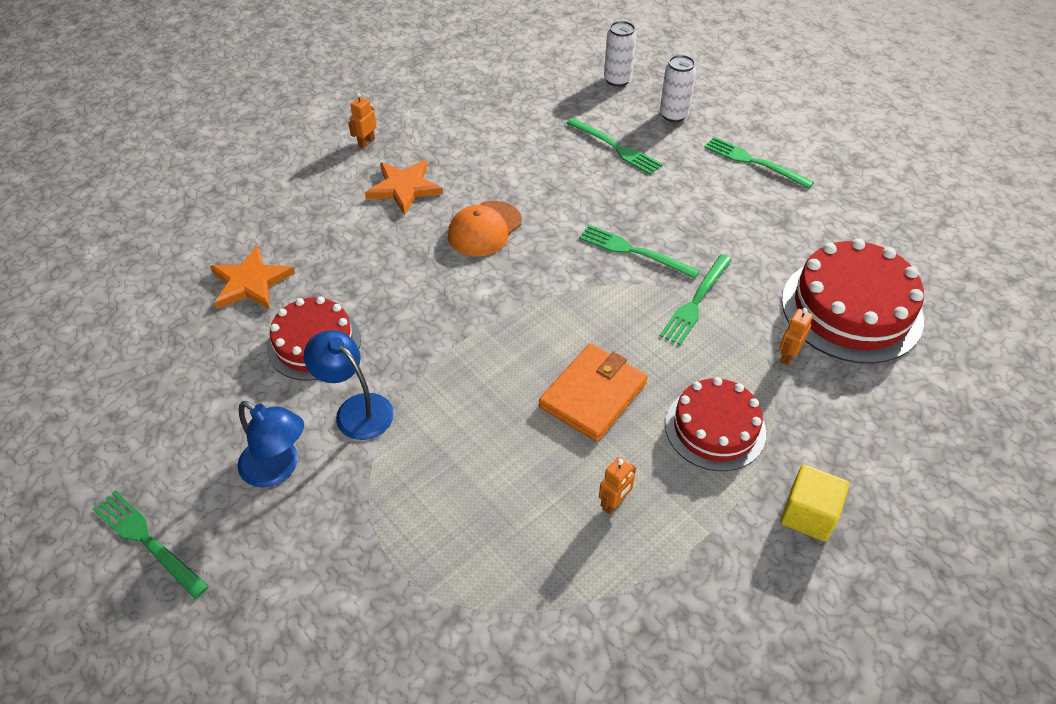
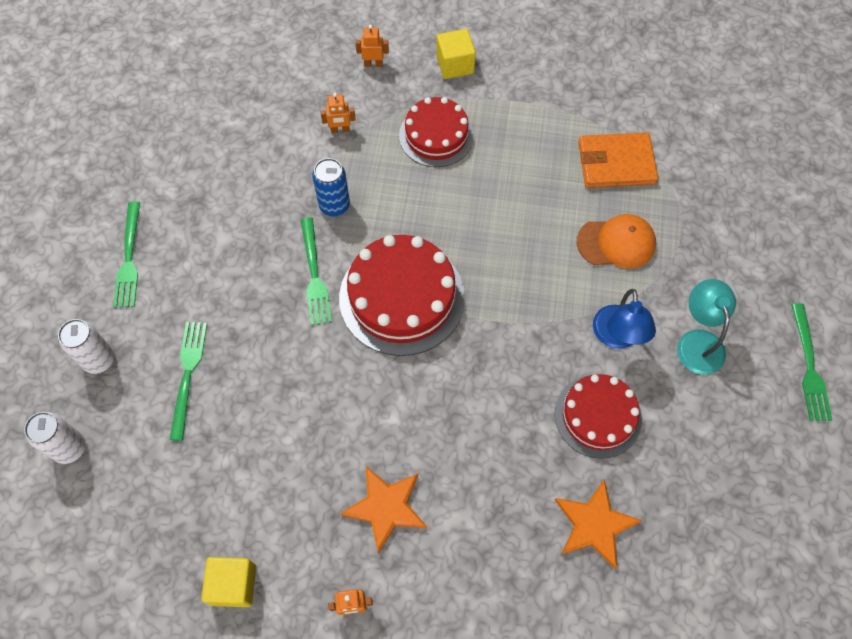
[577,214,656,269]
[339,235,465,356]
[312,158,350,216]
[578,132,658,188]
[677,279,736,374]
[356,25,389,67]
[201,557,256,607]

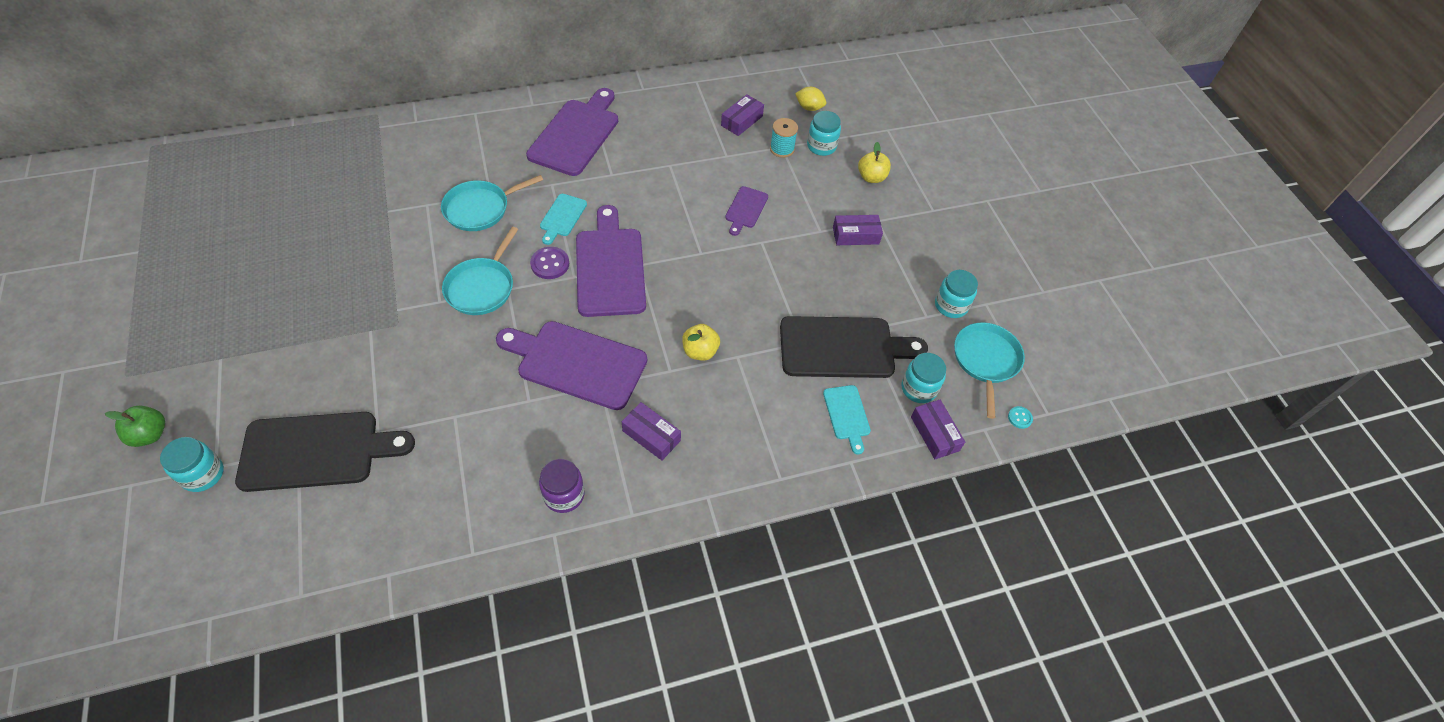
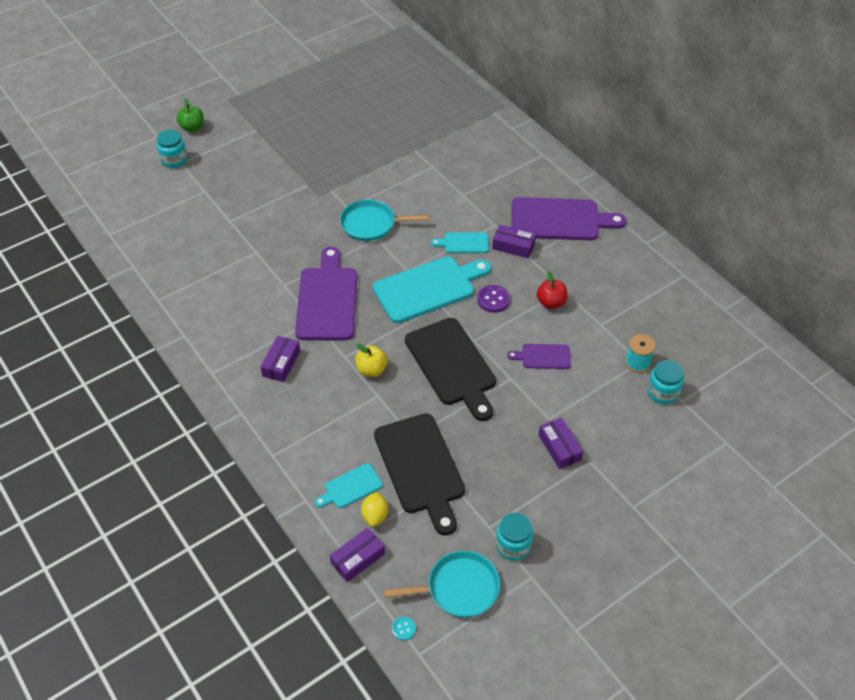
[361,492,388,527]
[492,225,536,258]
[858,142,891,183] (first image)
[441,175,543,231] (first image)
[372,257,491,323]
[477,285,510,313]
[901,353,946,403] (first image)
[405,318,496,421]
[539,459,585,513] (first image)
[537,271,568,309]

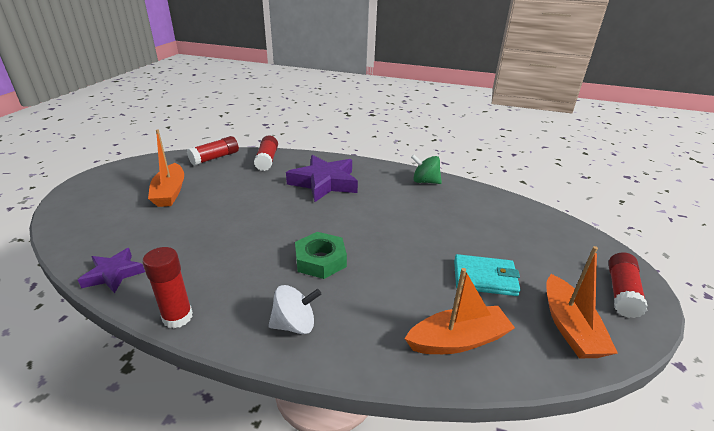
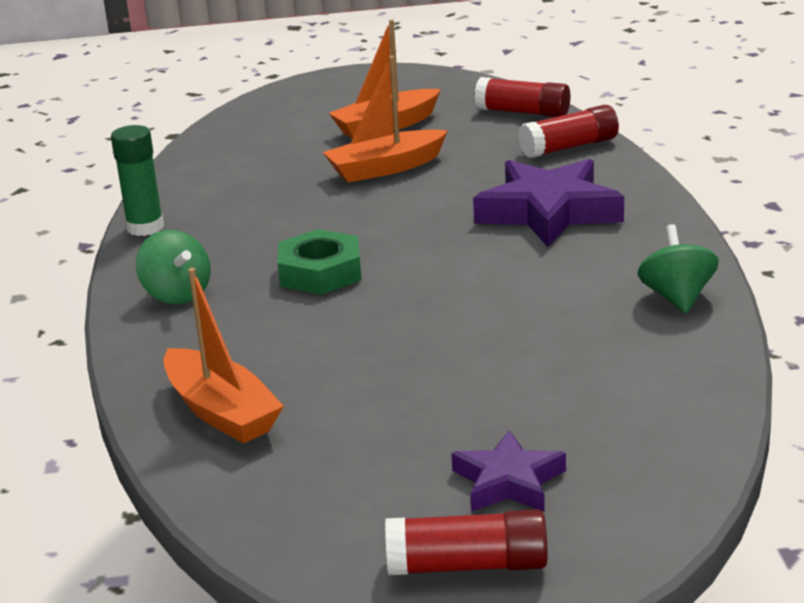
[323,56,448,182]
[111,125,164,236]
[451,430,566,512]
[454,254,521,296] (first image)
[136,230,211,304]

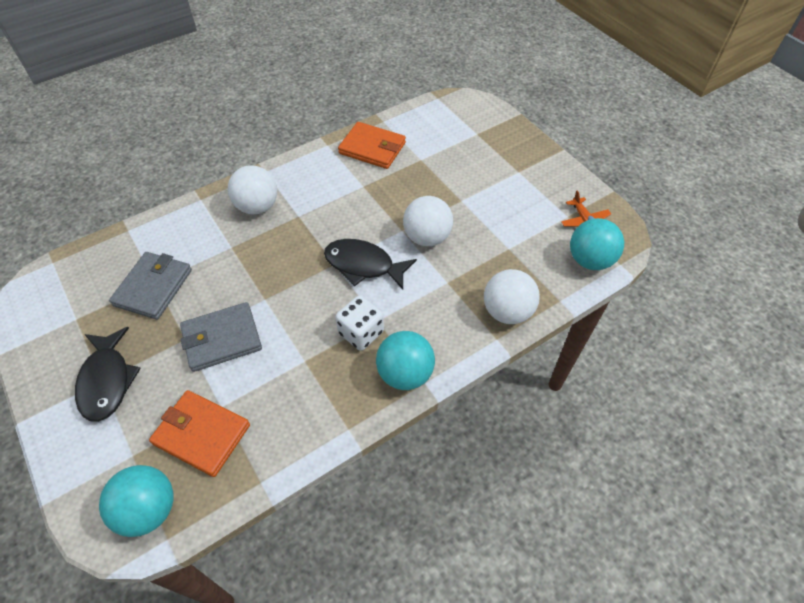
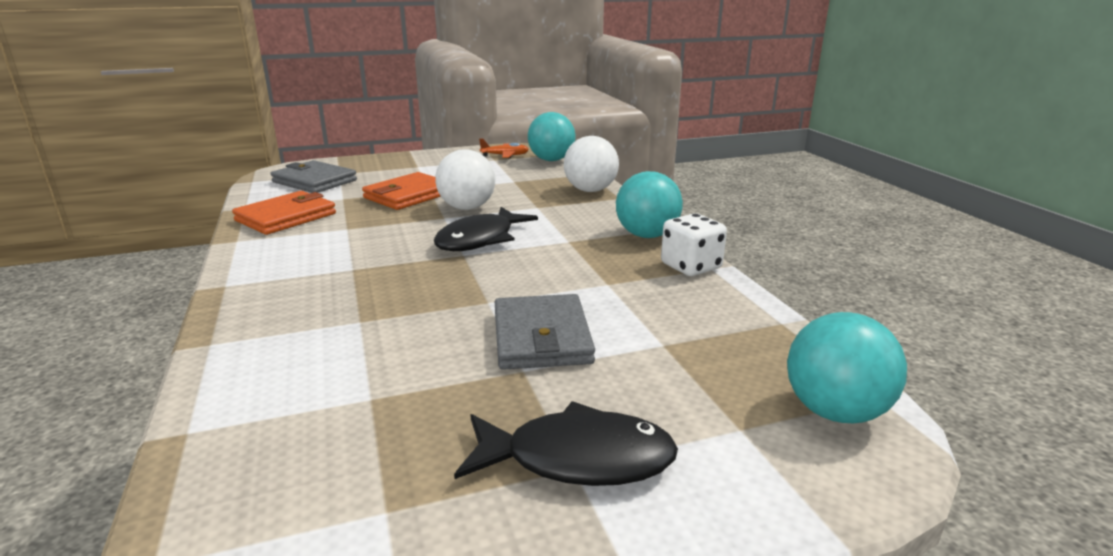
[228,165,277,214] (first image)
[271,160,357,193]
[661,213,727,276]
[362,172,441,210]

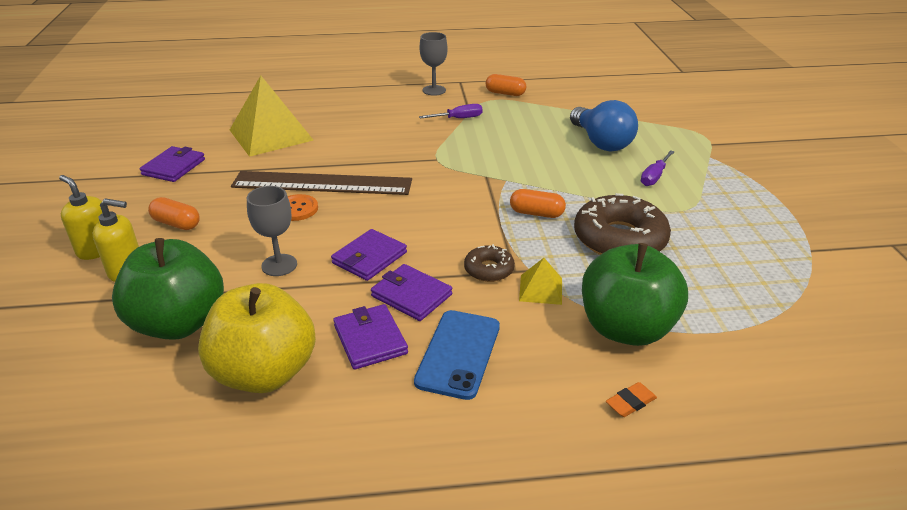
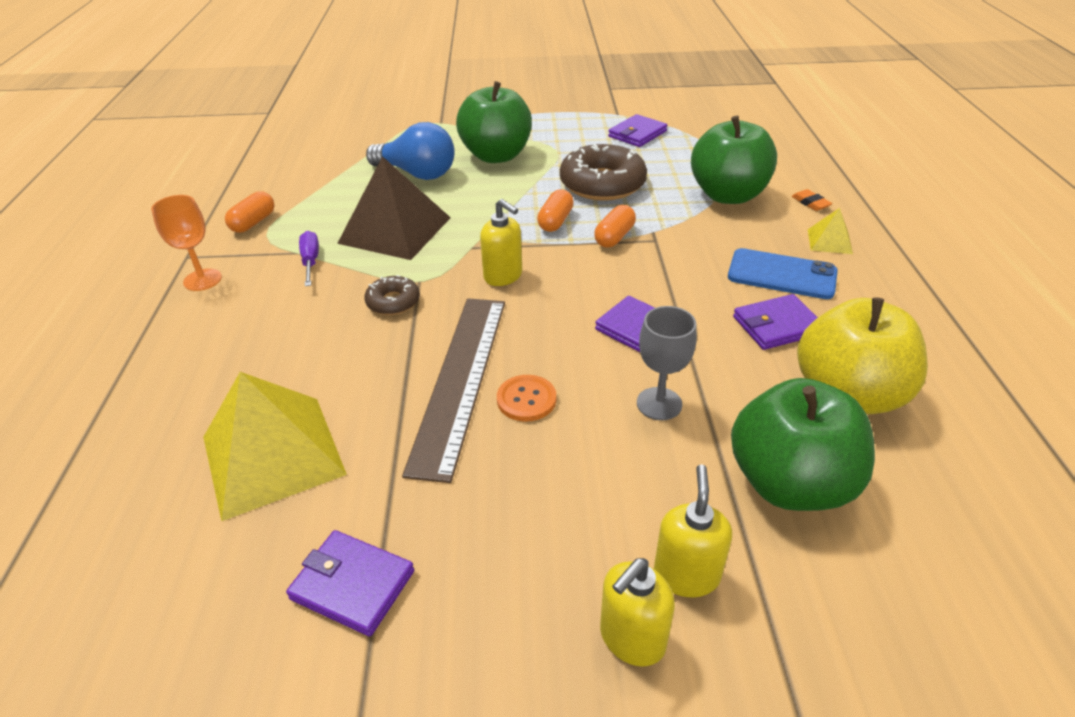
[151,195,222,291]
[366,122,455,180]
[456,81,532,163]
[594,205,636,248]
[364,275,420,315]
[808,208,853,254]
[608,114,668,147]
[337,156,451,260]
[480,199,522,286]

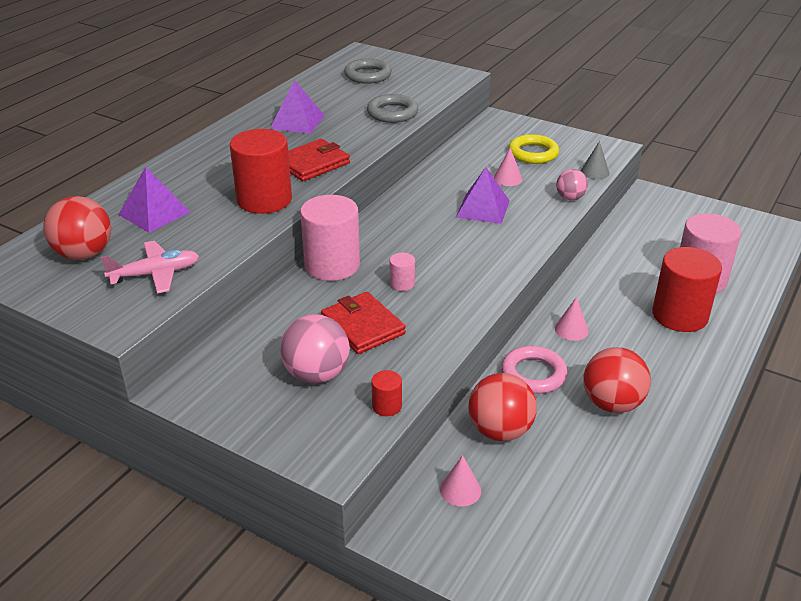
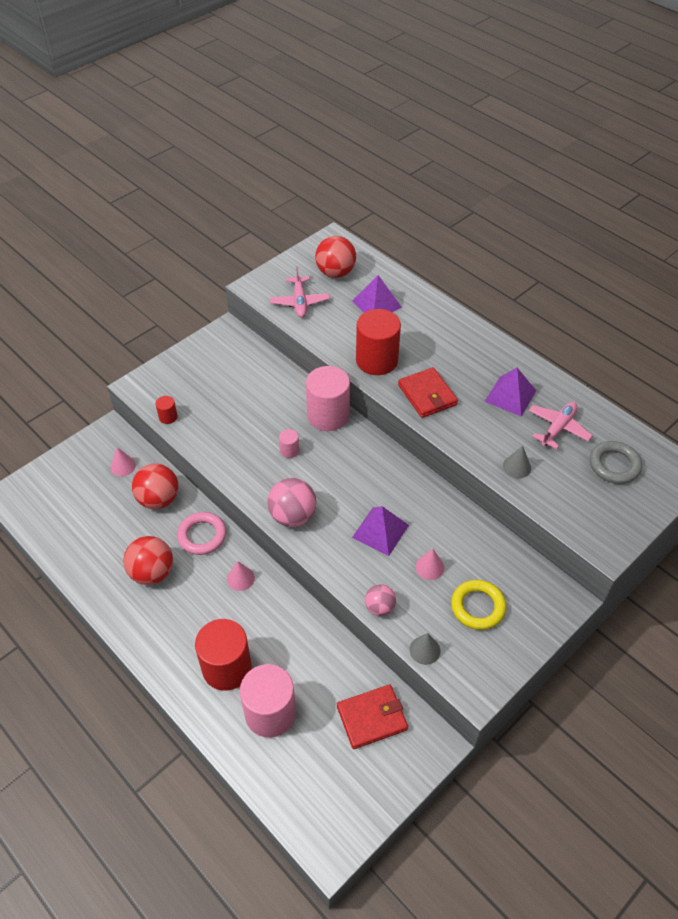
[503,446,531,478]
[337,684,408,749]
[267,478,317,527]
[529,402,593,449]

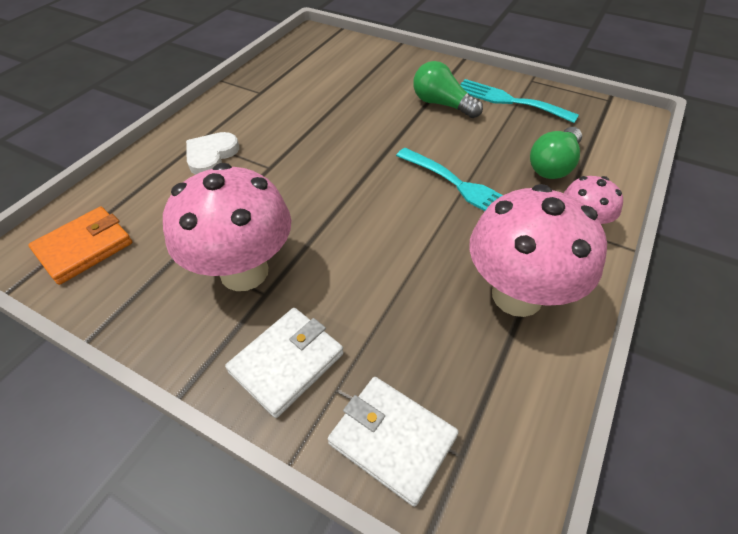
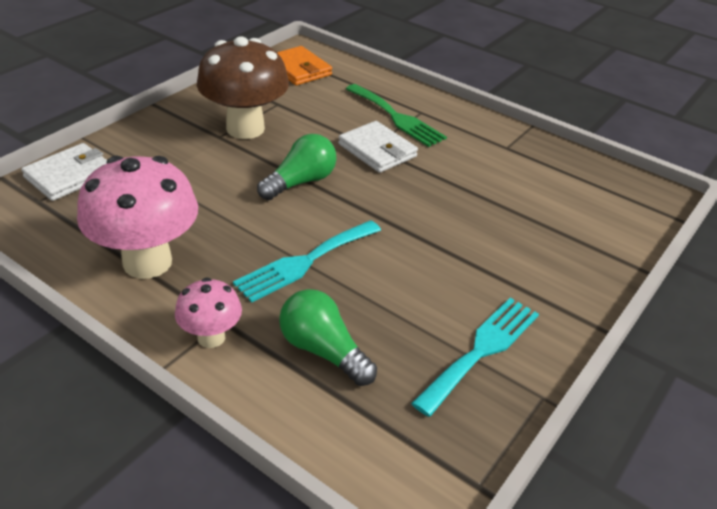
[257,134,336,200]
[346,84,447,147]
[197,36,289,139]
[338,121,418,173]

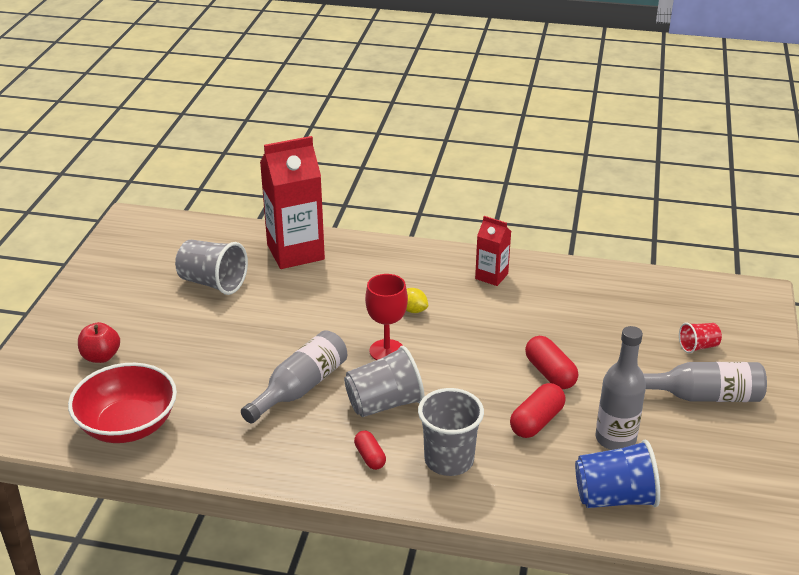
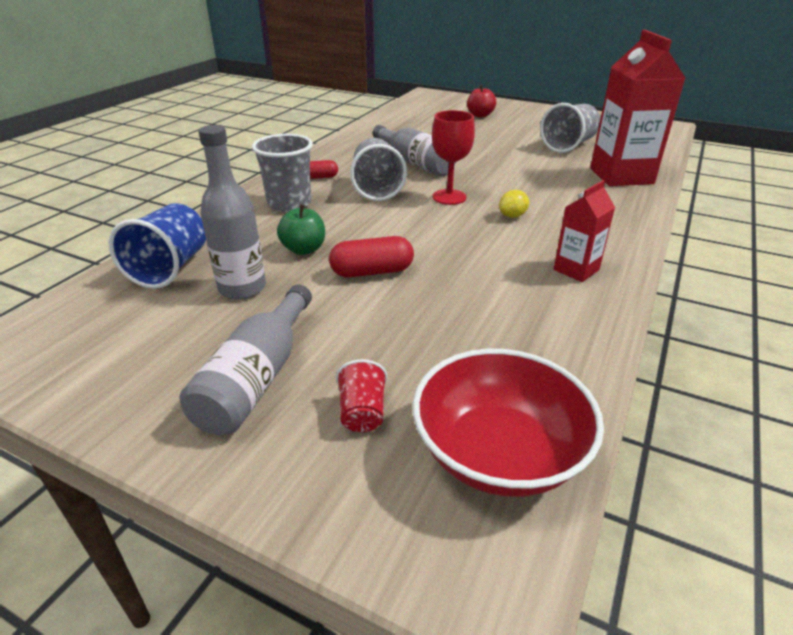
[413,349,604,497]
[277,204,325,255]

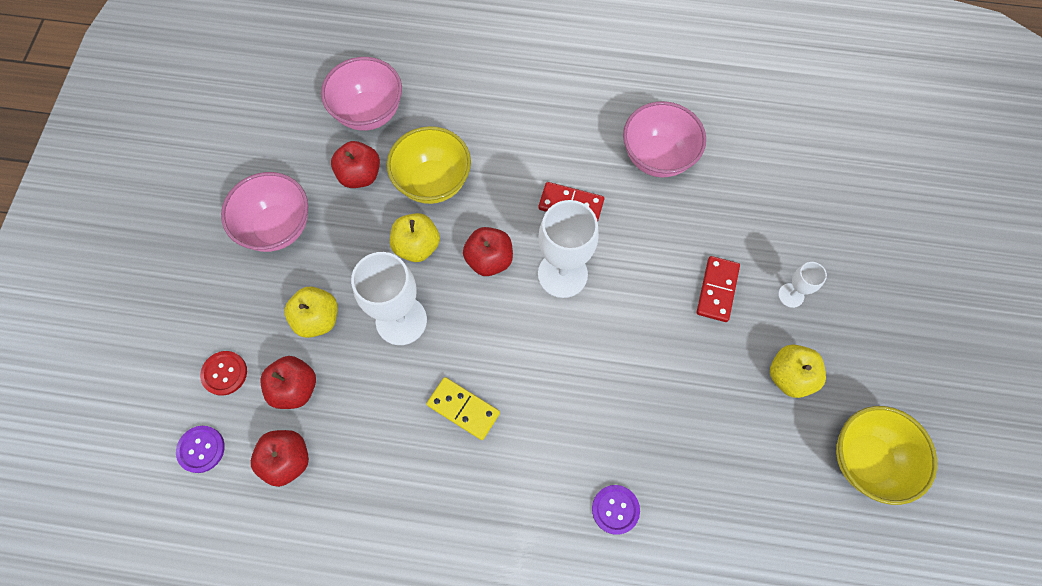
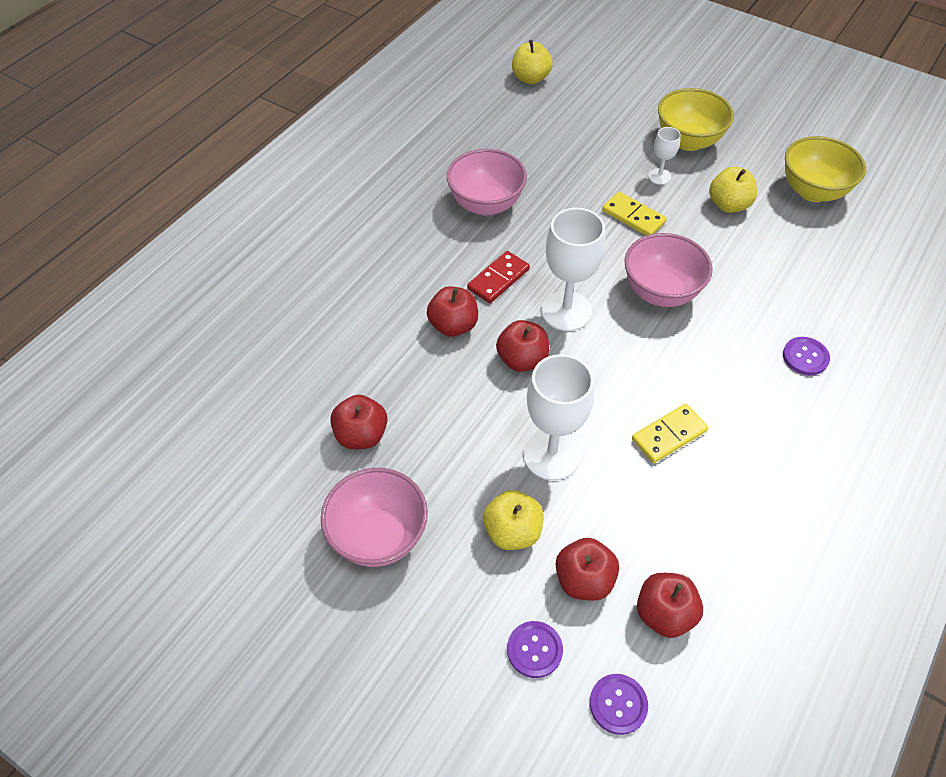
[624,233,713,307]
[658,88,734,151]
[512,40,553,84]
[602,192,667,236]
[507,621,563,678]
[427,286,478,337]

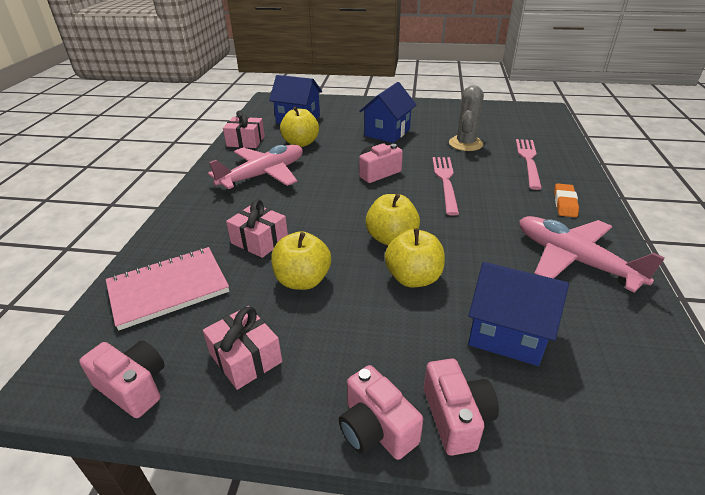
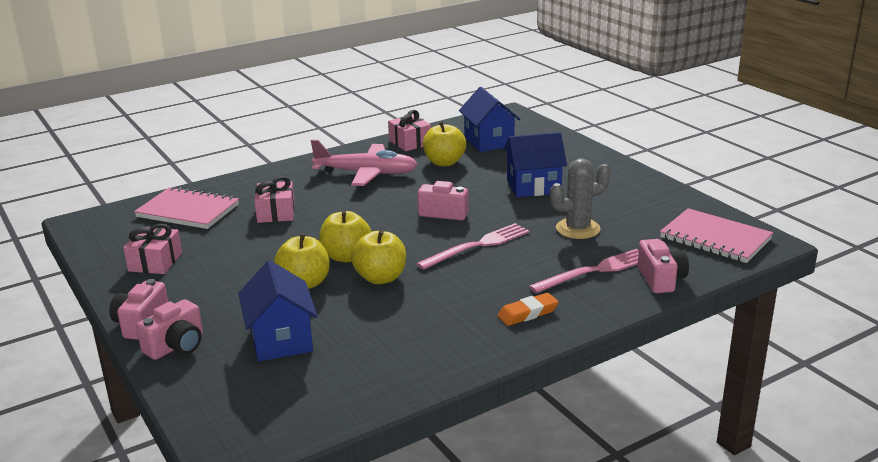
[519,216,665,293] (first image)
[351,230,406,284]
[637,239,689,293]
[660,208,773,263]

